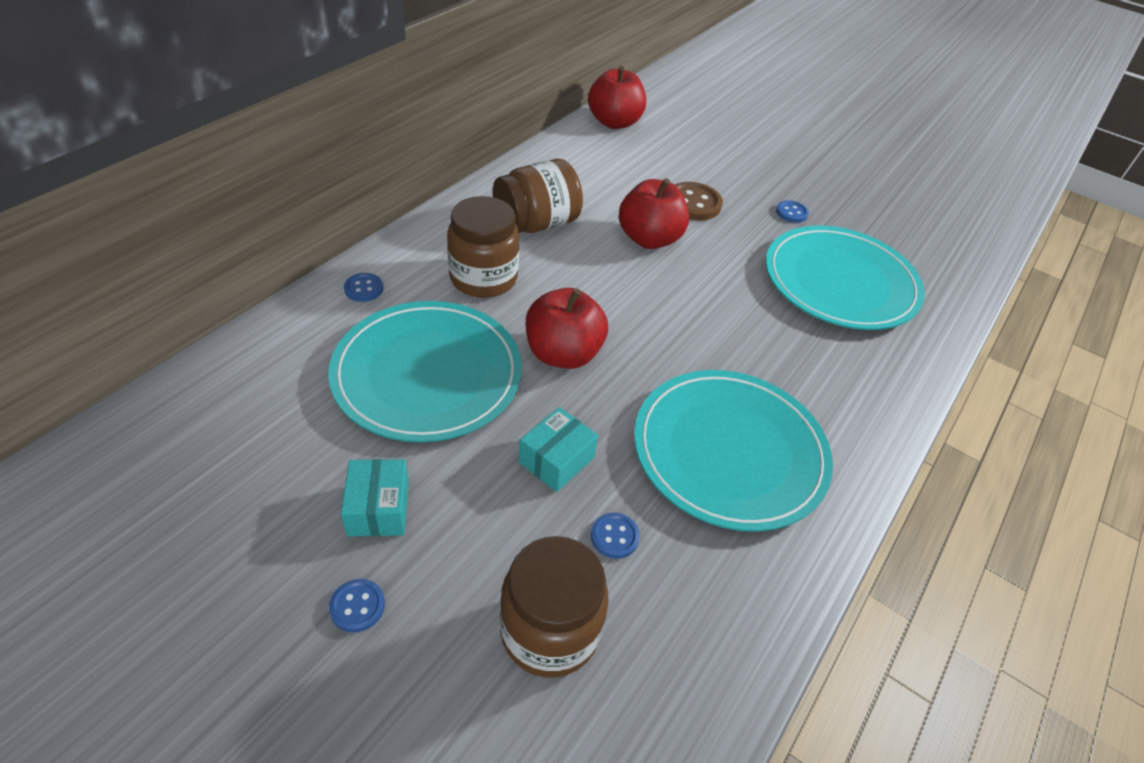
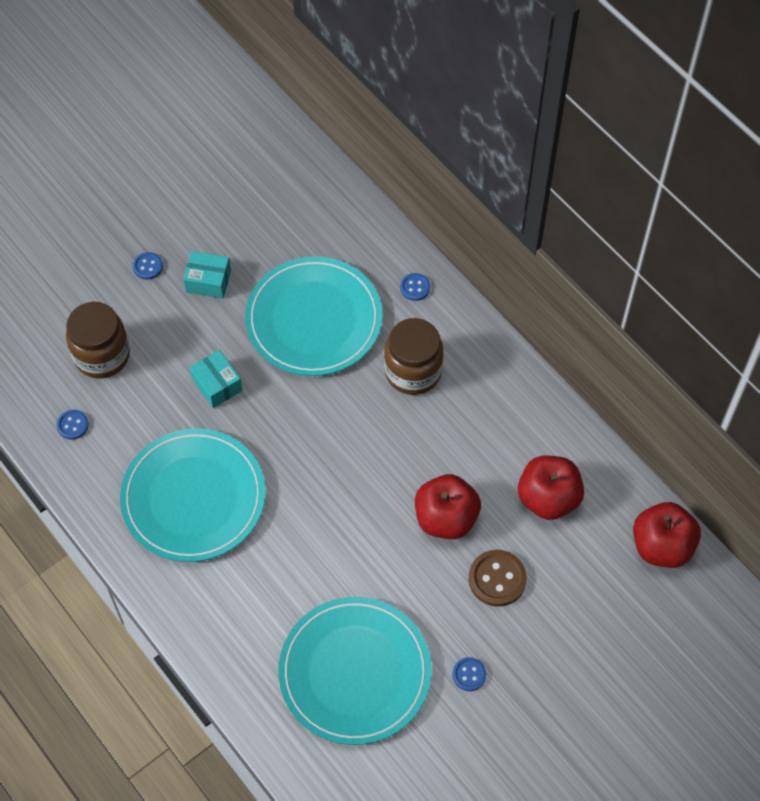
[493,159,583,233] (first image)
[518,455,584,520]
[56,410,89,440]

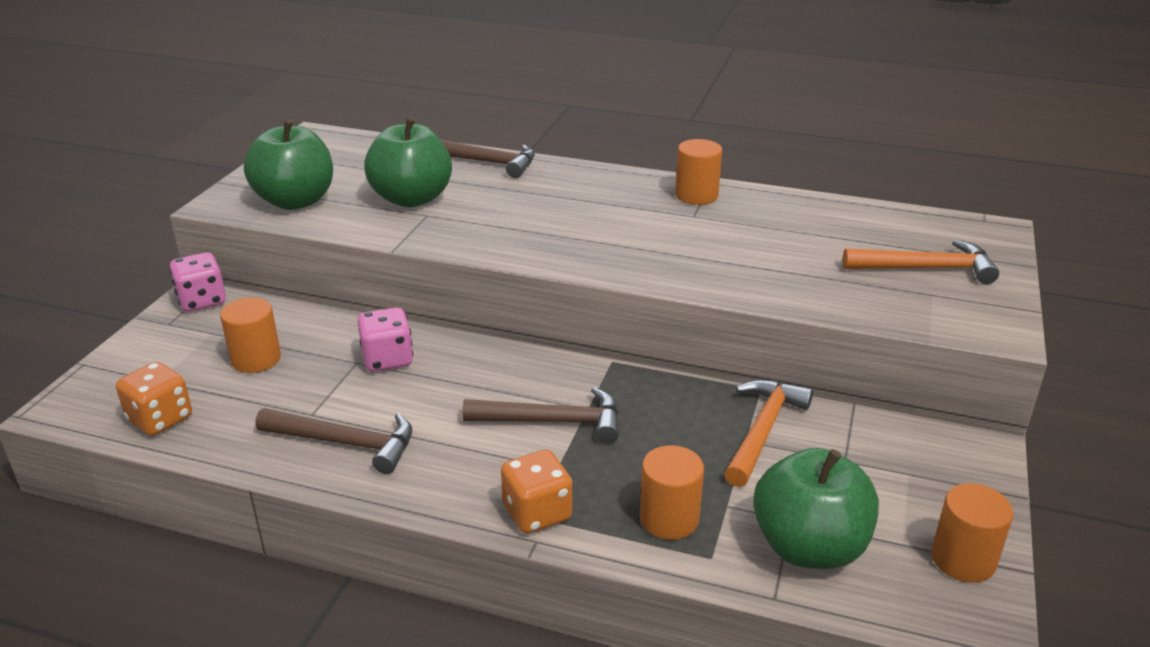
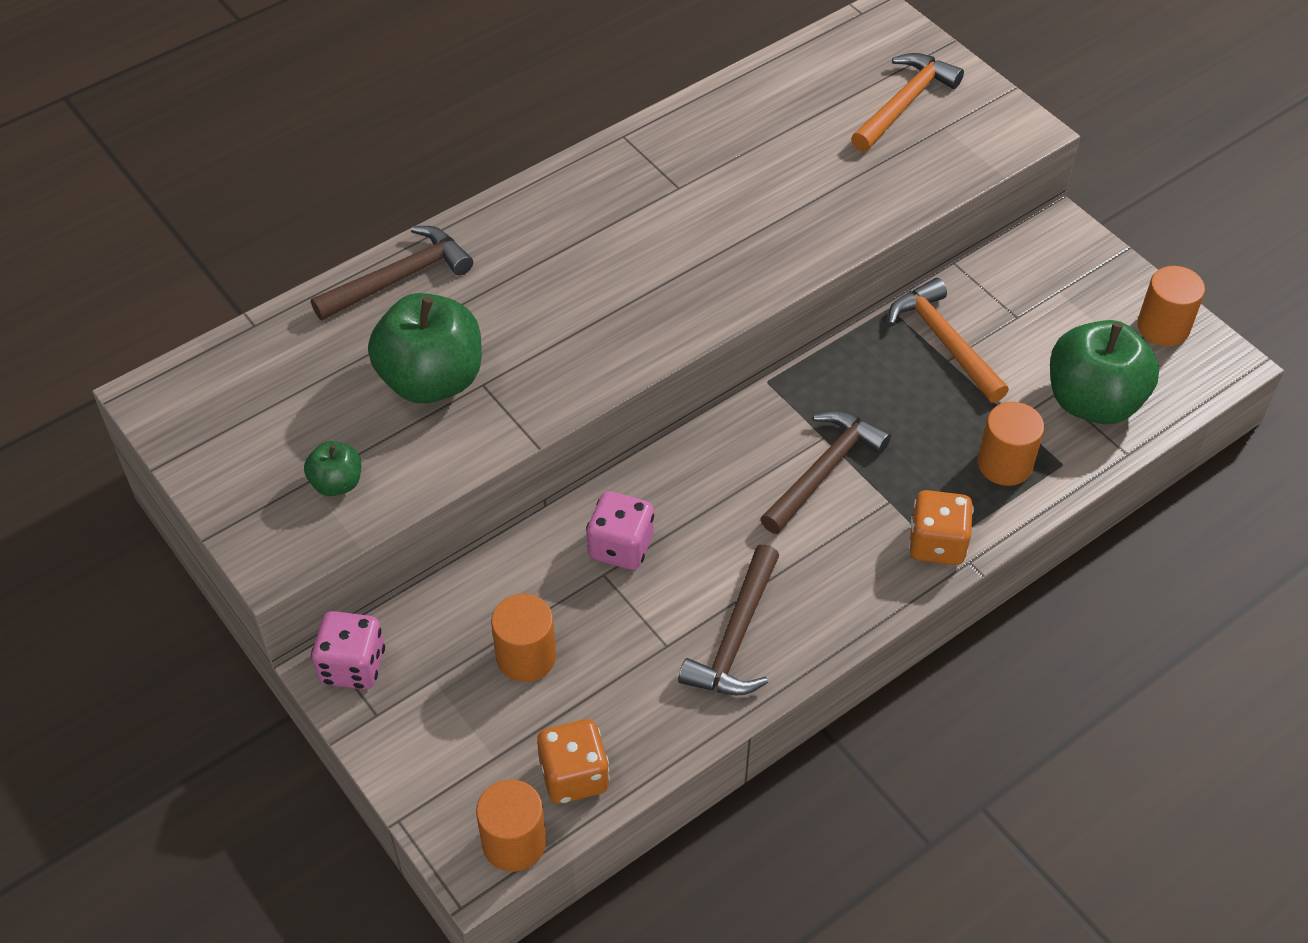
[304,441,361,496]
[476,779,546,872]
[678,544,779,695]

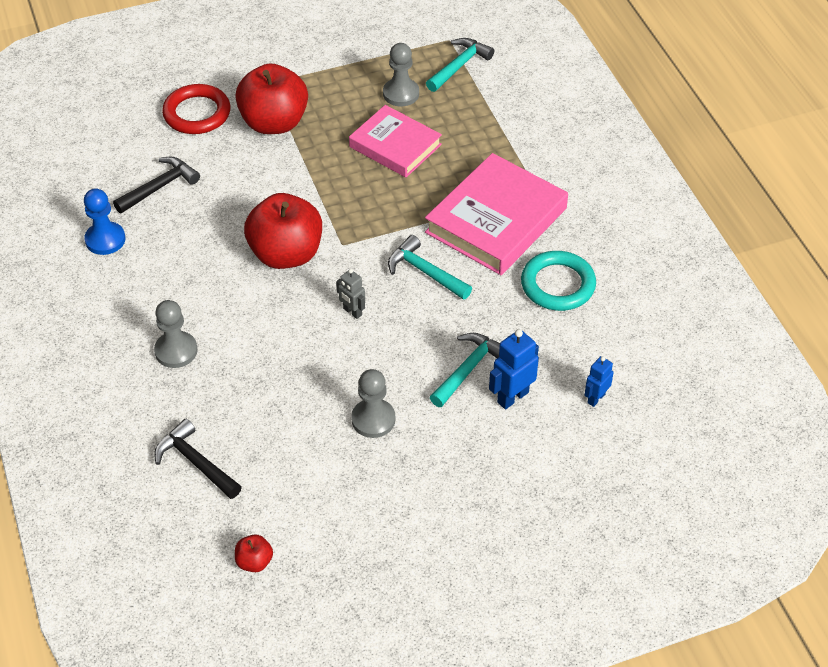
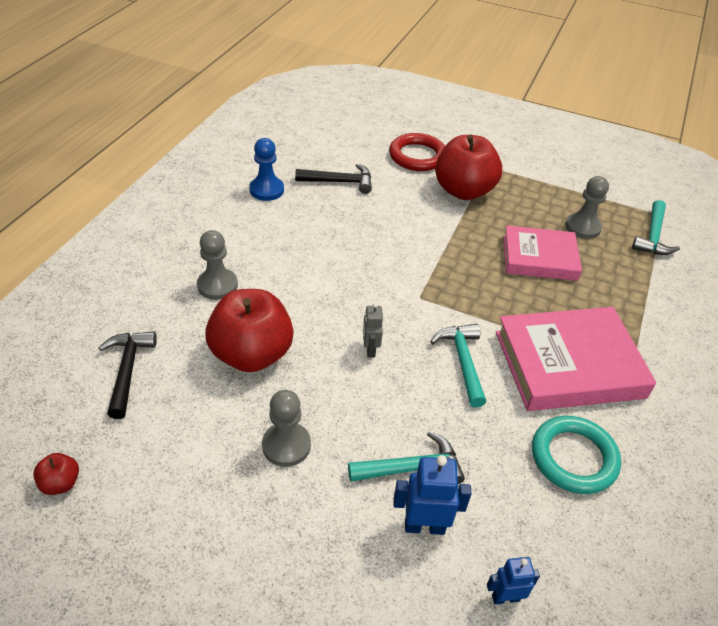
[632,200,680,255]
[503,225,582,281]
[205,289,293,372]

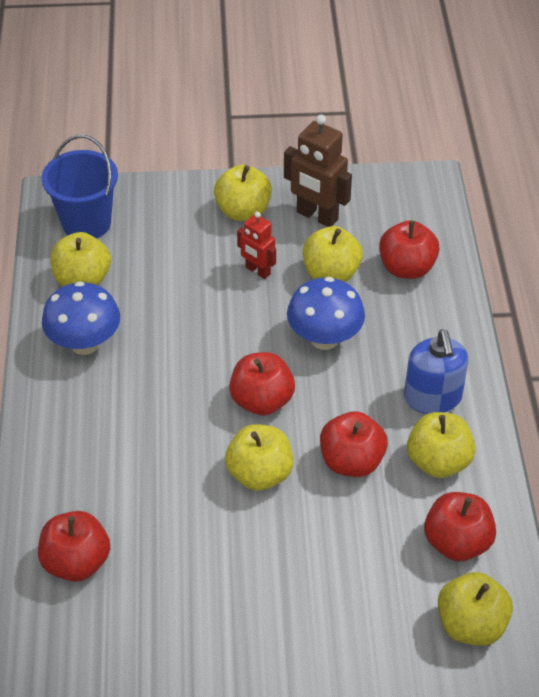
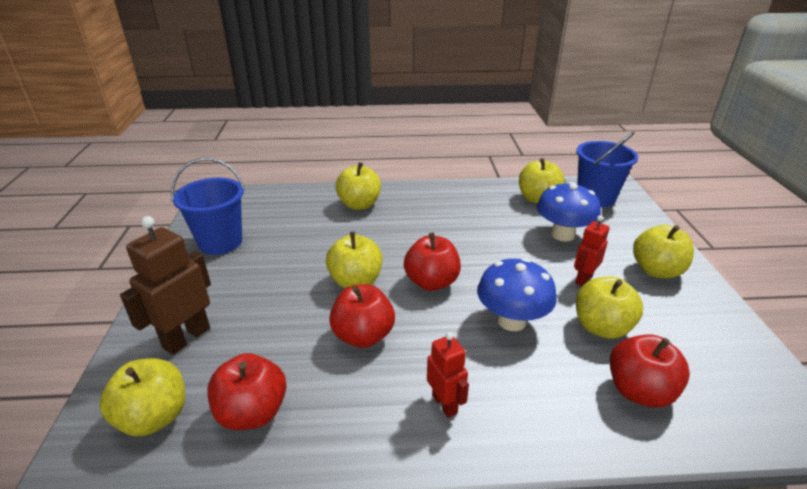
[120,216,211,355]
[537,182,601,242]
[427,332,469,418]
[335,162,381,210]
[38,511,110,582] (first image)
[171,158,245,255]

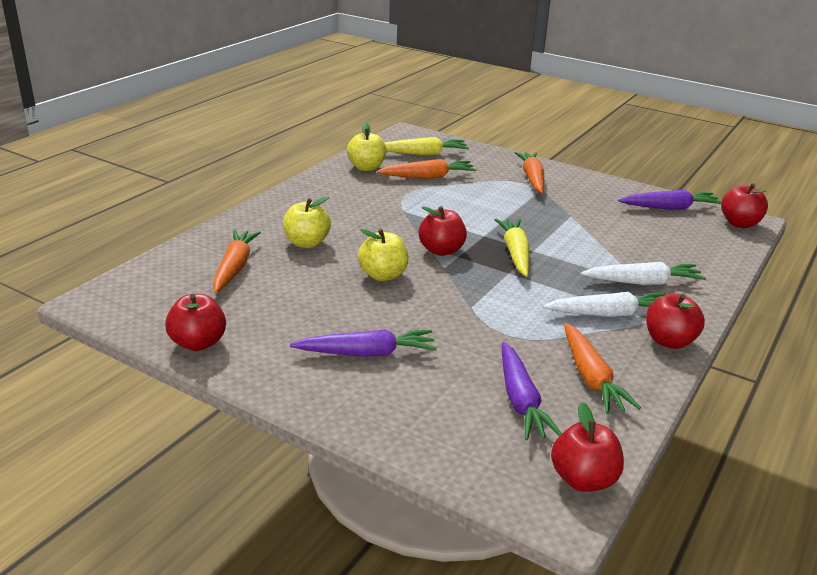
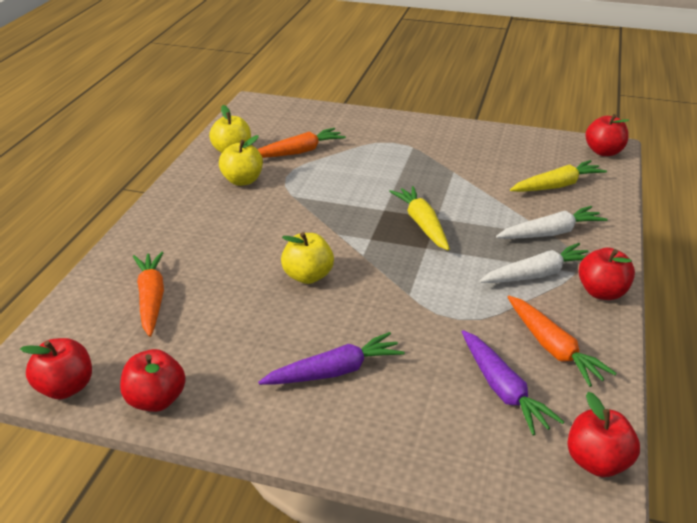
[510,160,607,192]
[515,152,544,193] (first image)
[618,190,722,210] (first image)
[219,135,263,186]
[20,338,92,399]

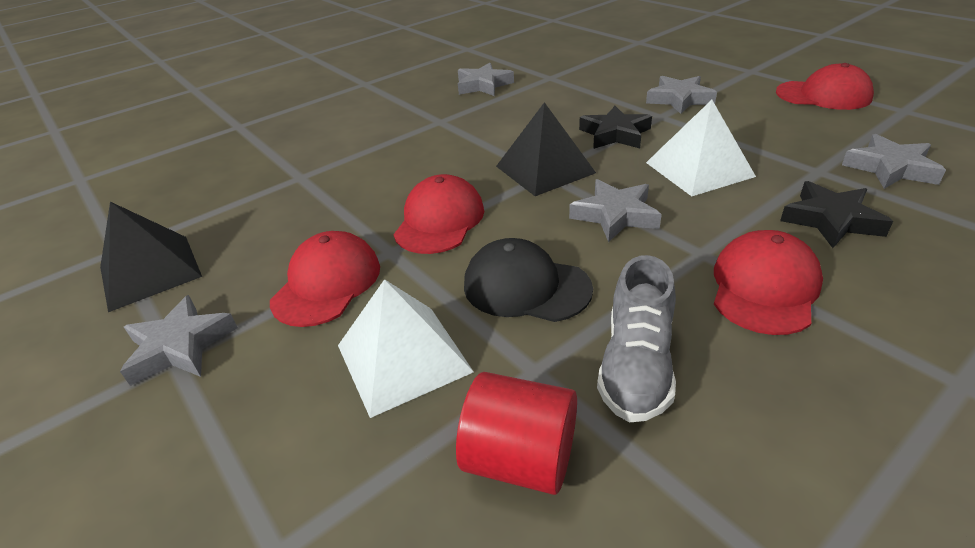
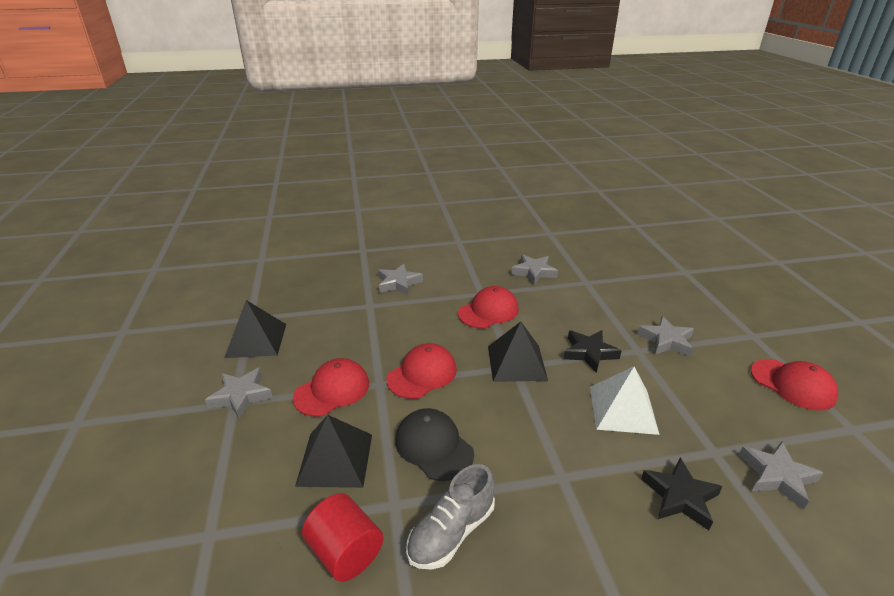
[378,264,423,295]
[458,286,519,328]
[295,415,372,488]

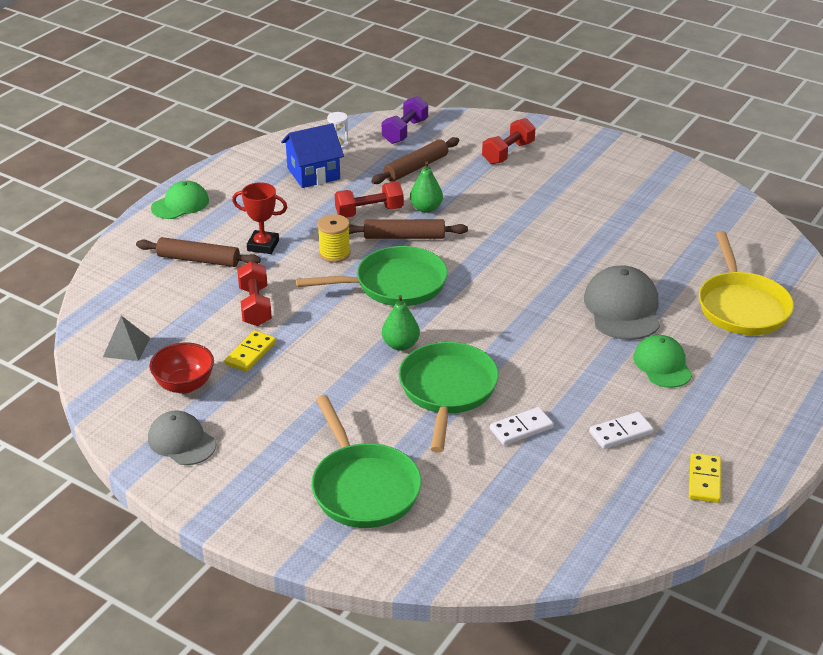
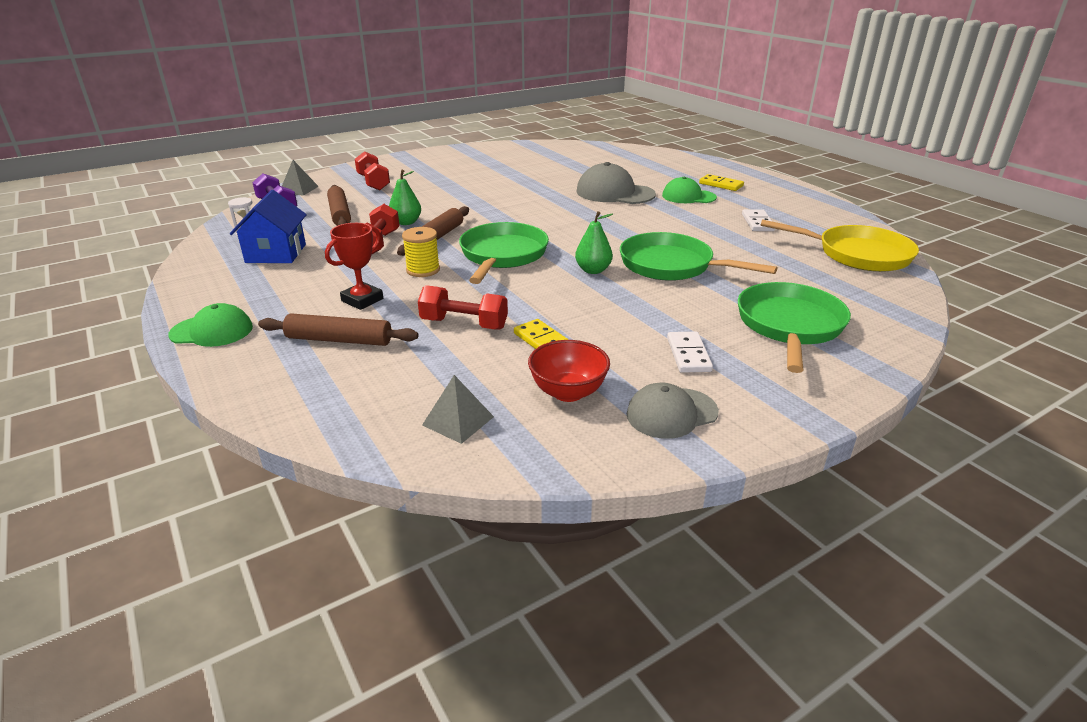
[168,303,253,347]
[760,219,919,272]
[258,313,418,346]
[738,282,851,373]
[667,332,713,373]
[699,174,744,191]
[282,160,319,196]

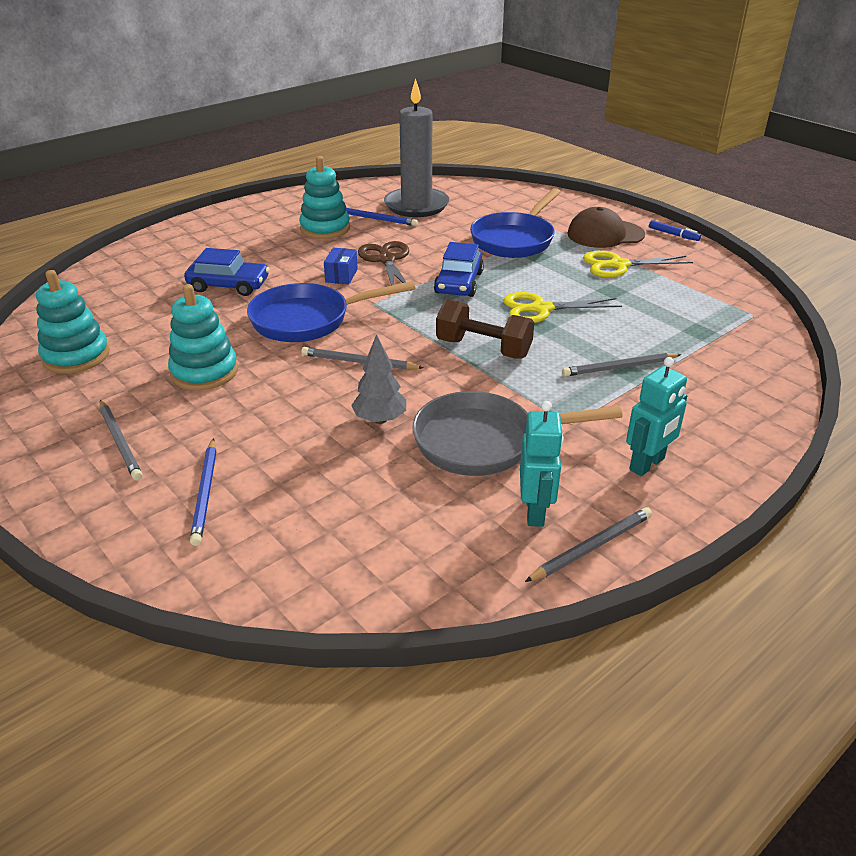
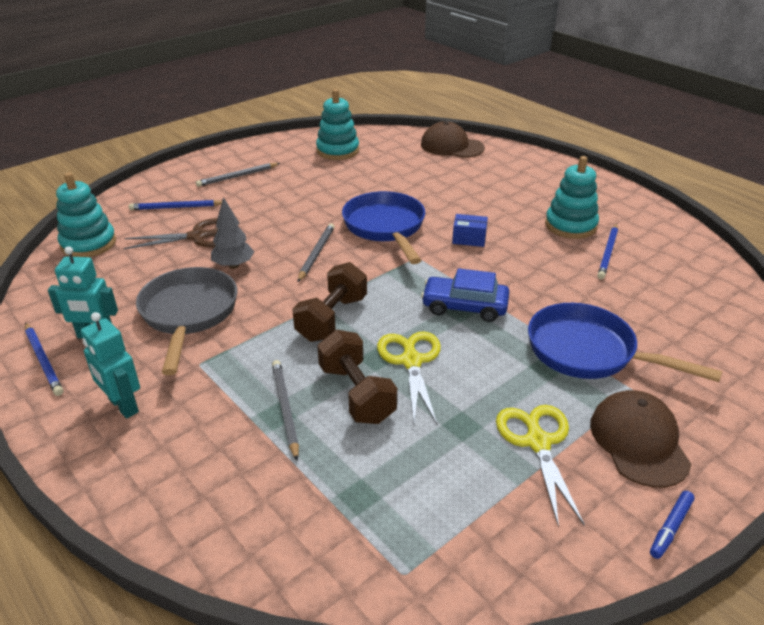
[384,78,449,217] (first image)
[124,218,218,249]
[184,248,269,296] (first image)
[56,172,116,257]
[25,323,63,396]
[421,121,485,158]
[317,330,397,424]

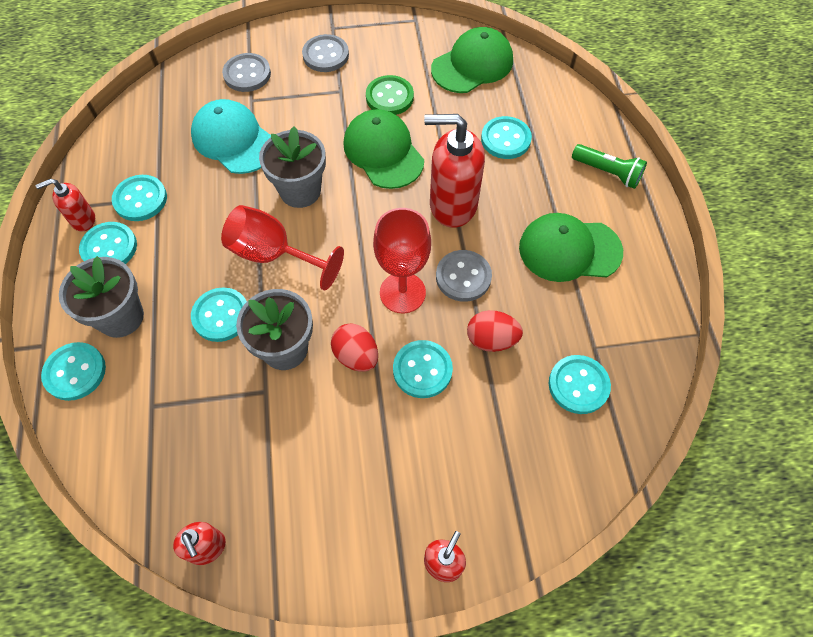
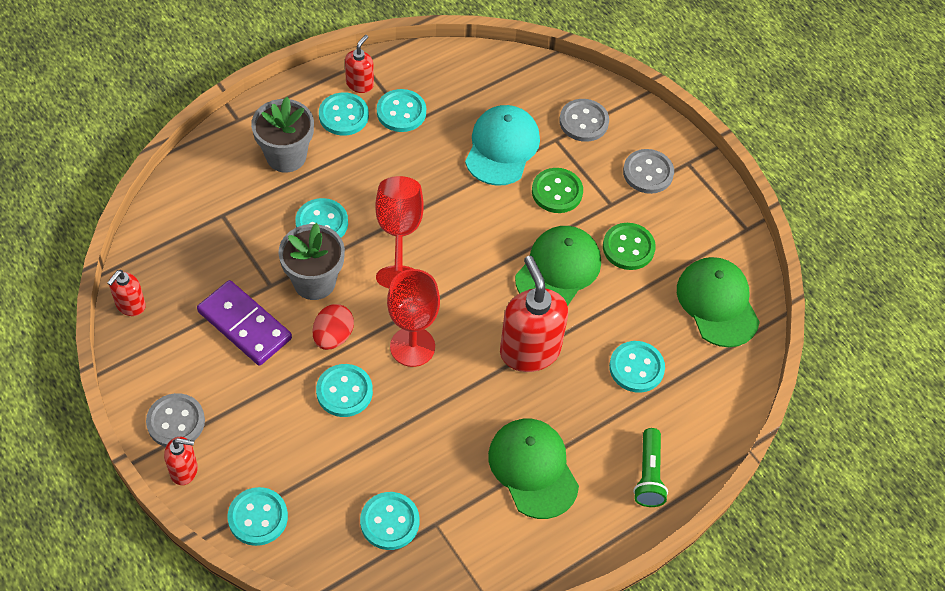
[677,257,760,347]
[259,126,326,208] (first image)
[345,35,374,93]
[146,393,205,447]
[467,310,523,352] (first image)
[228,487,288,546]
[532,168,583,213]
[197,280,292,366]

